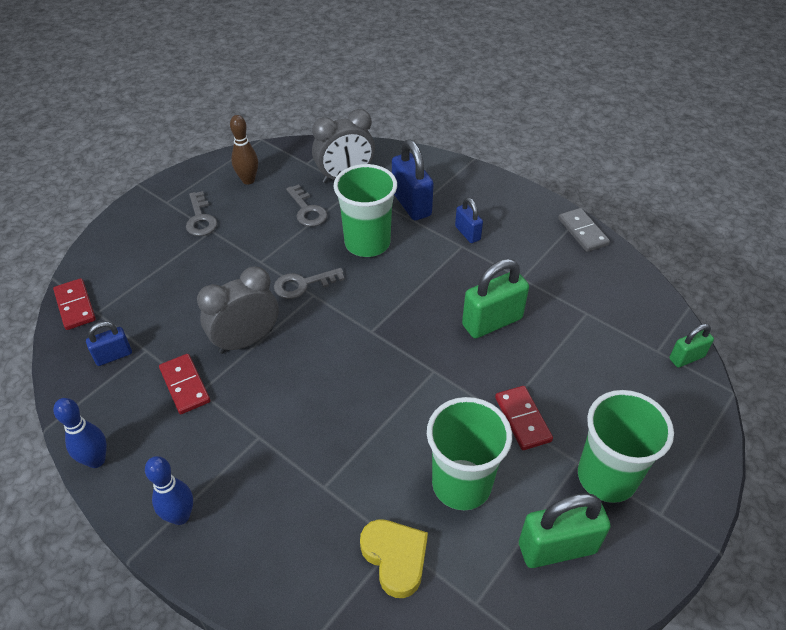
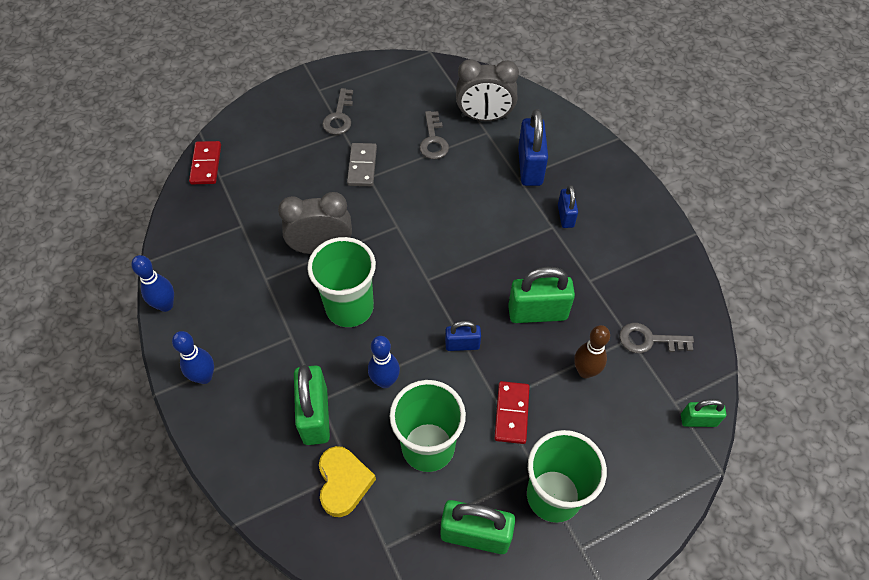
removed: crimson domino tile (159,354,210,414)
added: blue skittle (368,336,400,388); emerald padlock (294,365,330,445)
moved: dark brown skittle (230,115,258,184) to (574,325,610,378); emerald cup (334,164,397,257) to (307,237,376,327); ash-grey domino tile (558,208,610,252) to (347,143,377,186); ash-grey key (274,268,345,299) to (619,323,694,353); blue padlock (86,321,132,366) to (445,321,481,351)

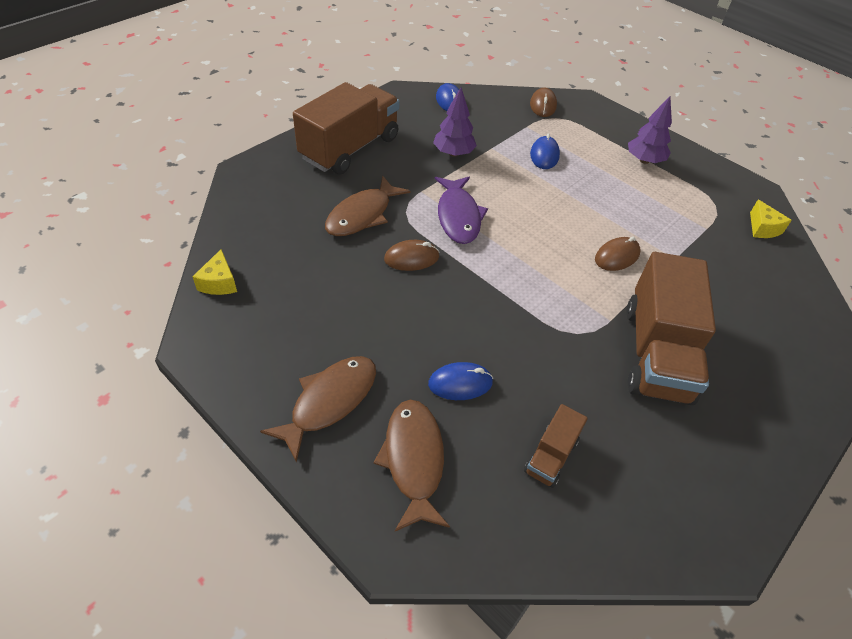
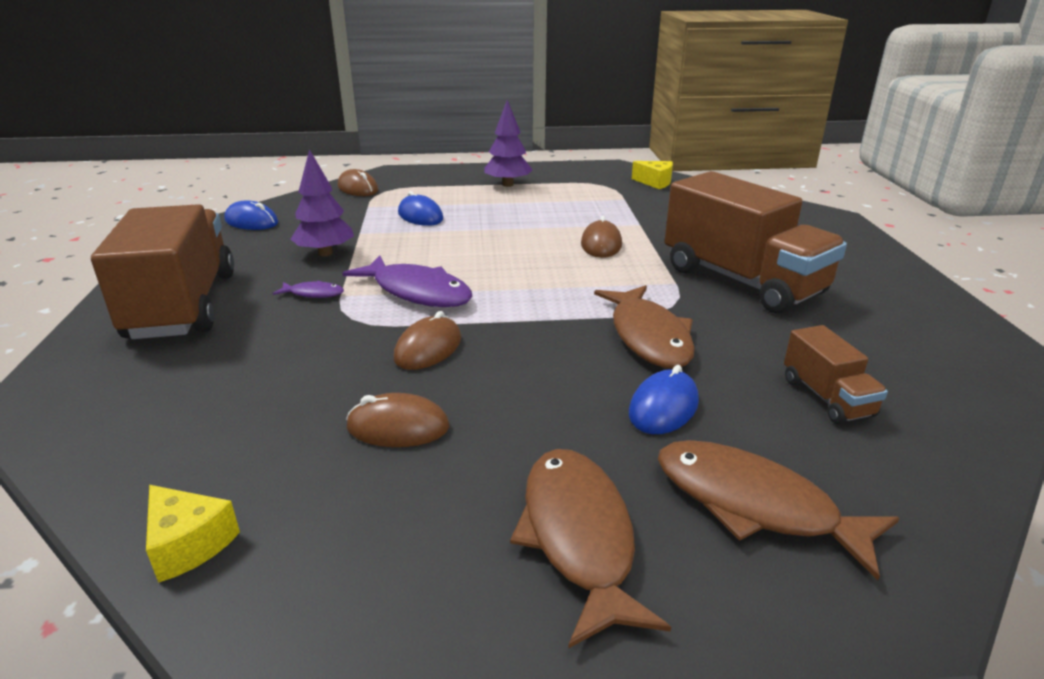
added: royal purple fish figure (273,281,344,298); dark brown mouse (346,393,449,447)
moved: dark brown fish figure (325,176,410,236) to (594,285,695,369)

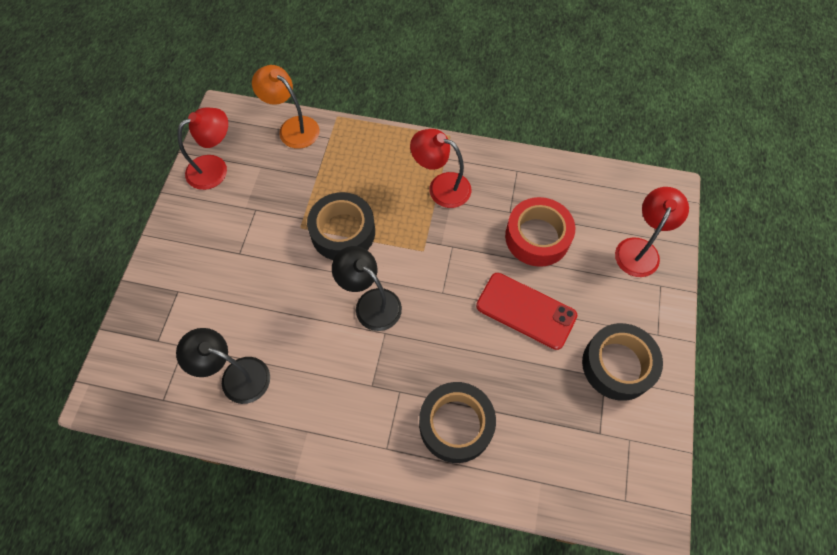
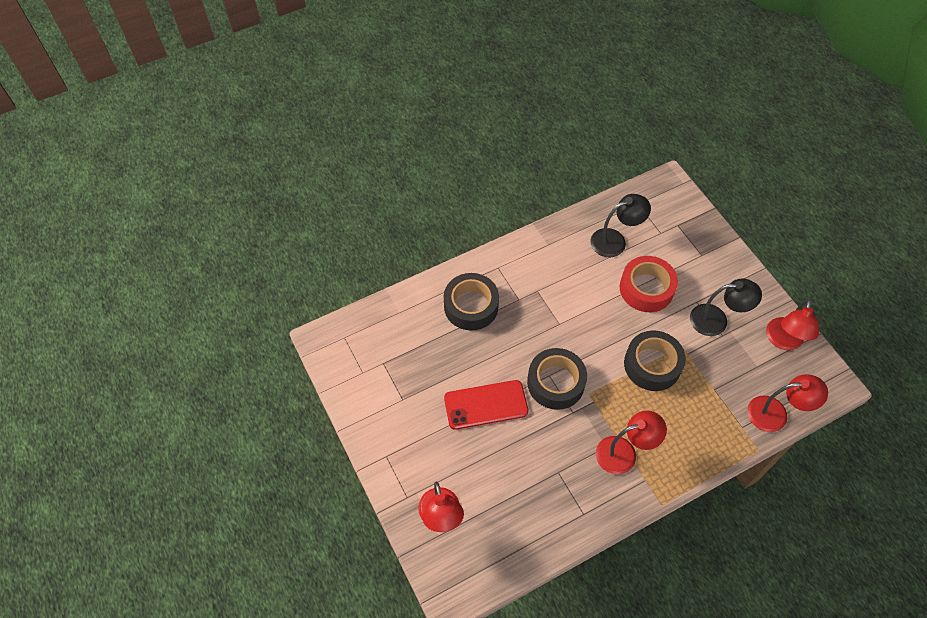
moved: crimson roll of tape (505,197,575,267) to (620,256,678,312); ebony reading lamp (332,246,402,331) to (690,278,762,336); ebony roll of tape (582,323,663,401) to (527,348,587,410)
recoloured: orange reading lamp (252,65,320,149) to crimson reading lamp (747,374,828,432)

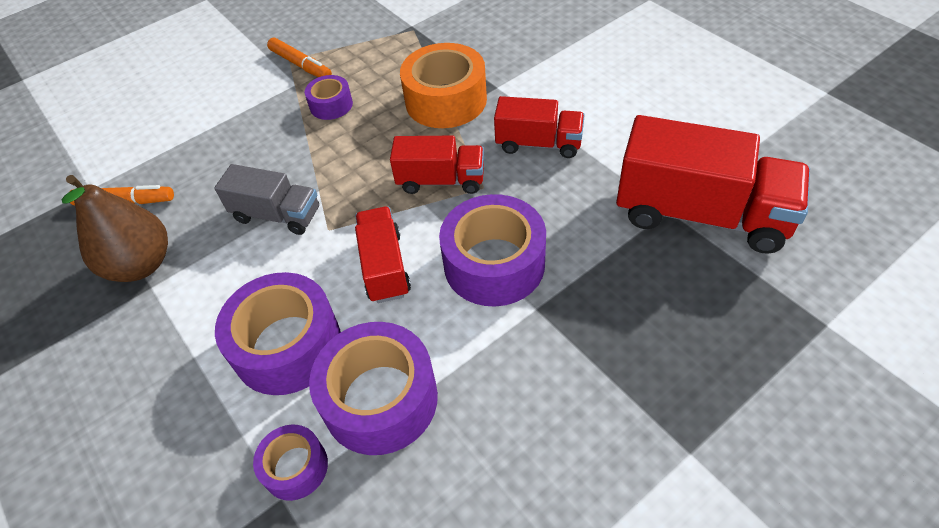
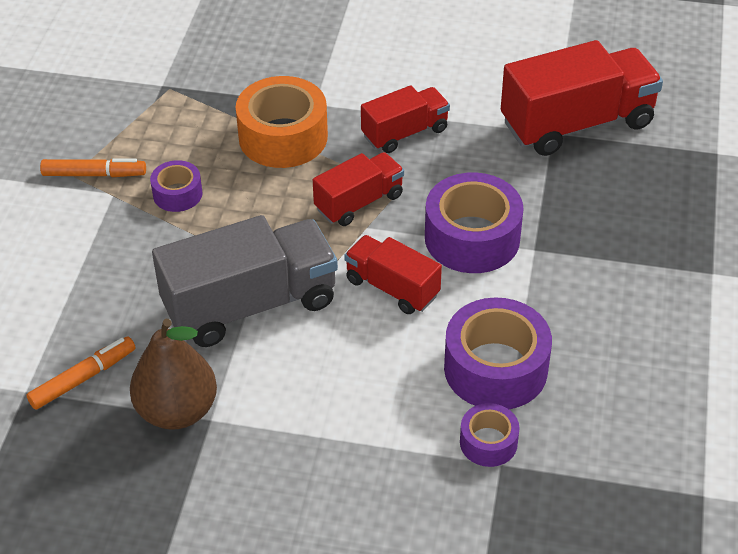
removed: royal purple roll of tape (215,272,341,395)
resized: ash-grey truck (214,164,319,235) = (152,215,338,347) x1.76

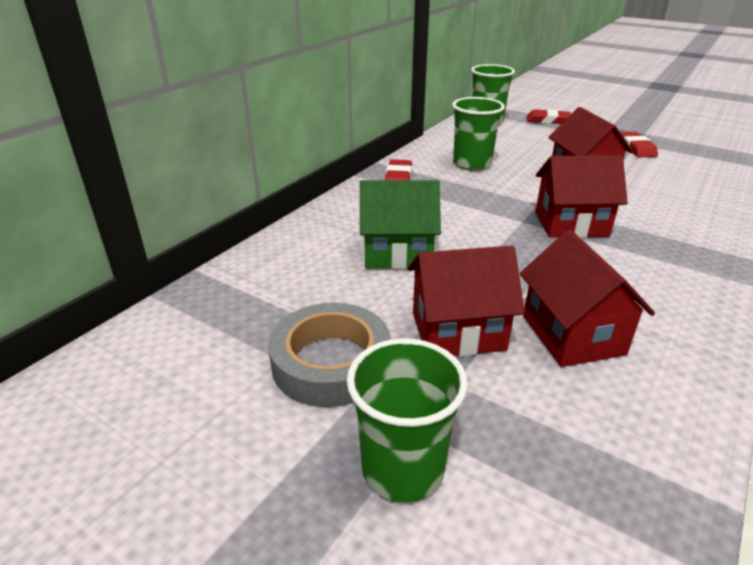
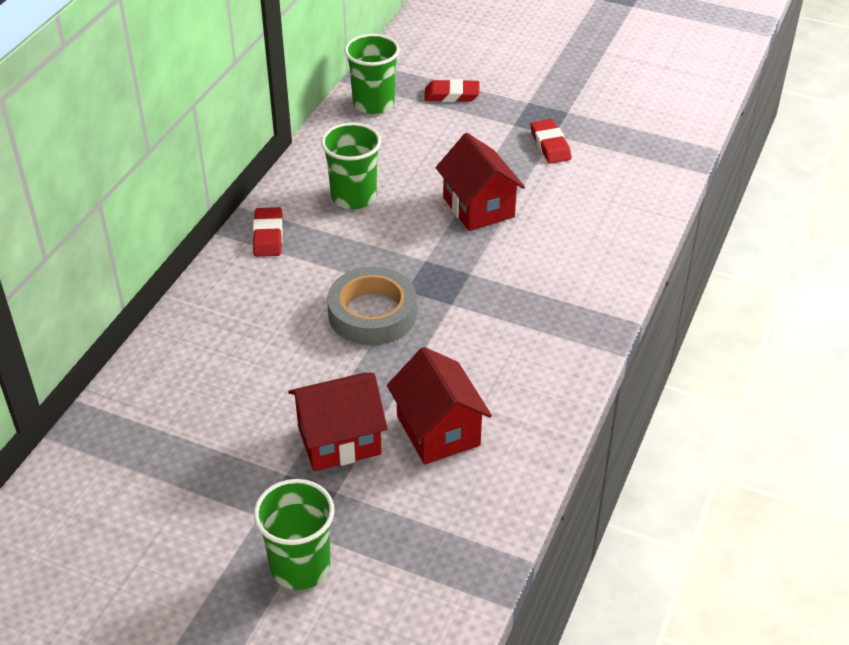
removed: crimson house (535,155,628,238); emerald house (360,180,441,269)
moved: ash-grey roll of tape (268,303,391,407) to (327,267,417,345)

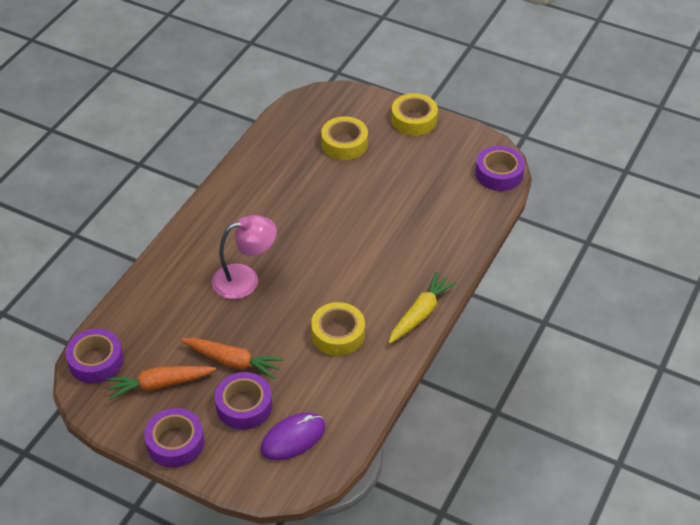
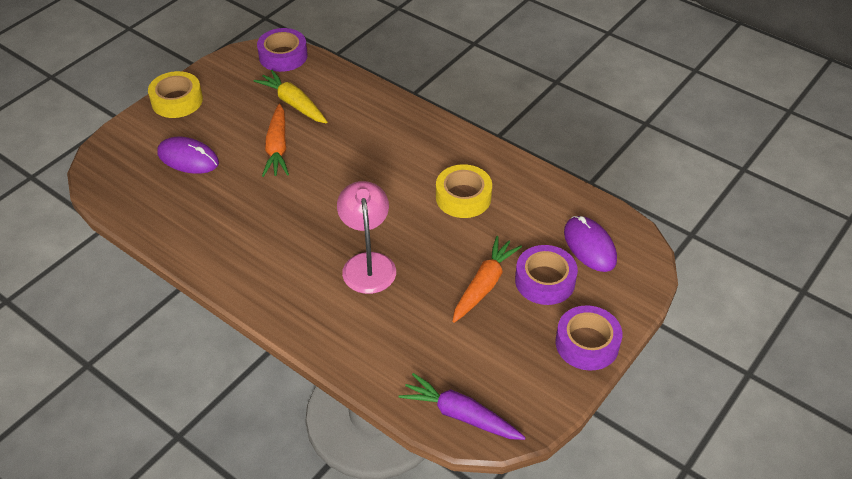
moved: yellow toy carrot (388,272,457,344) to (254,70,327,123); orange toy carrot (106,366,216,400) to (262,104,289,177)
replaced: yellow roll of tape (321,116,368,160) to royal purple mouse (157,137,219,174); royal purple roll of tape (65,329,124,383) to royal purple toy carrot (399,373,526,440)

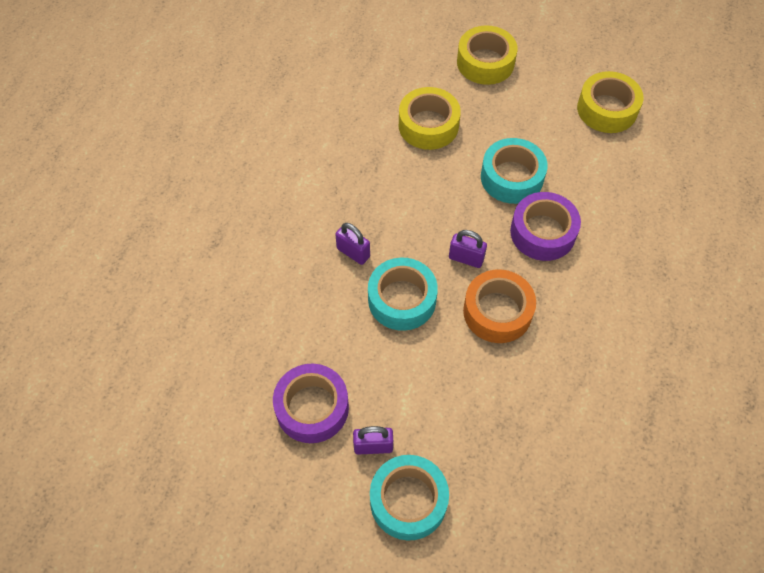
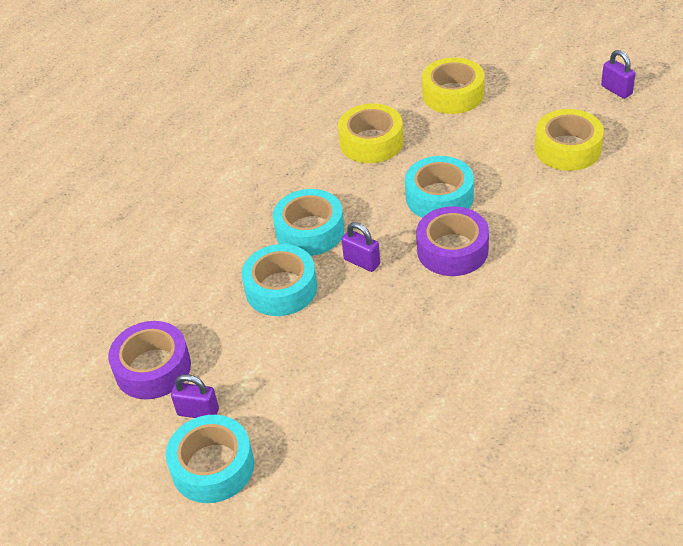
removed: orange roll of tape (463,269,536,343)
added: aqua roll of tape (273,189,344,256)
moved: royal purple padlock (335,223,370,265) to (601,50,636,99)

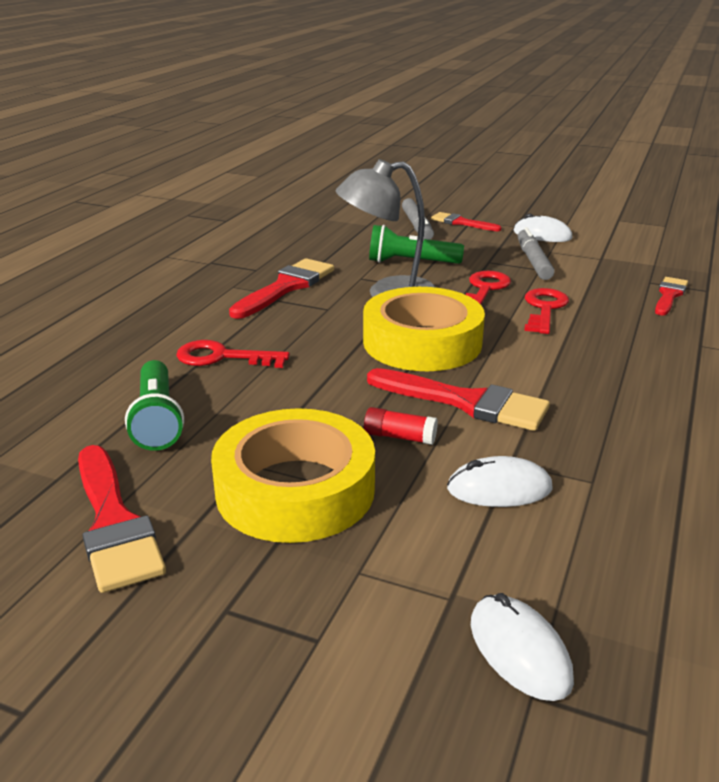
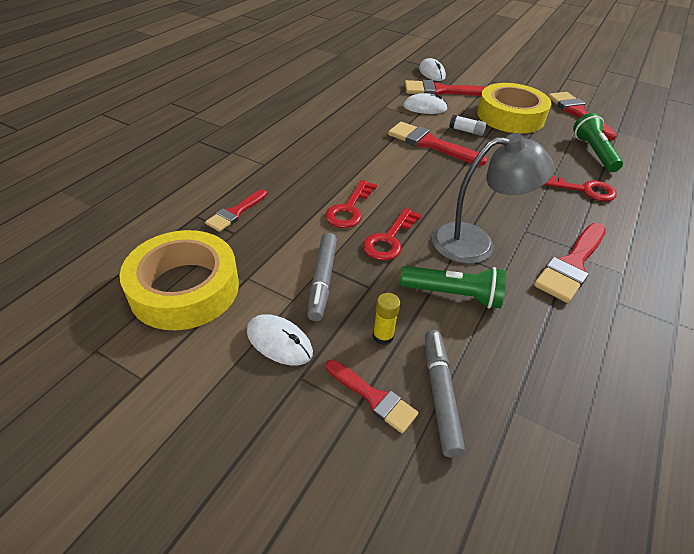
added: crimson brush (405,80,485,96); yellow glue stick (373,293,400,345)
moved: yellow roll of tape (363,287,485,371) to (119,230,239,330)
recoloured: crimson glue stick (364,407,438,445) to white glue stick (449,115,486,136)

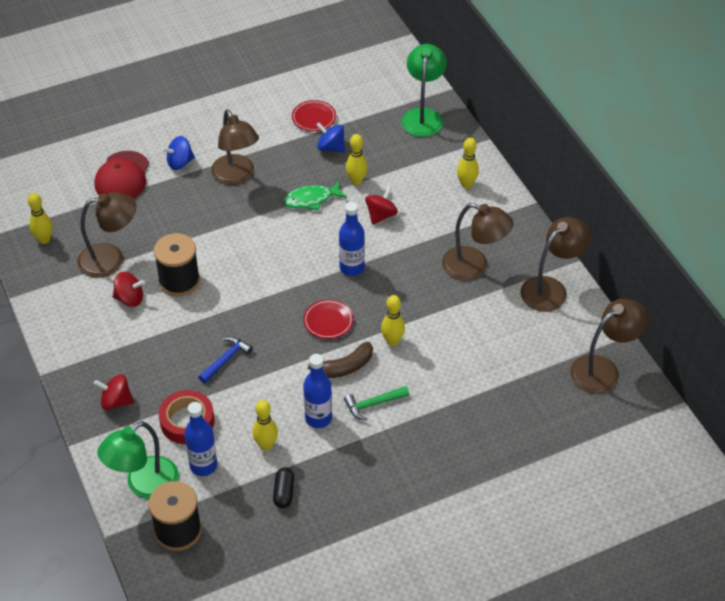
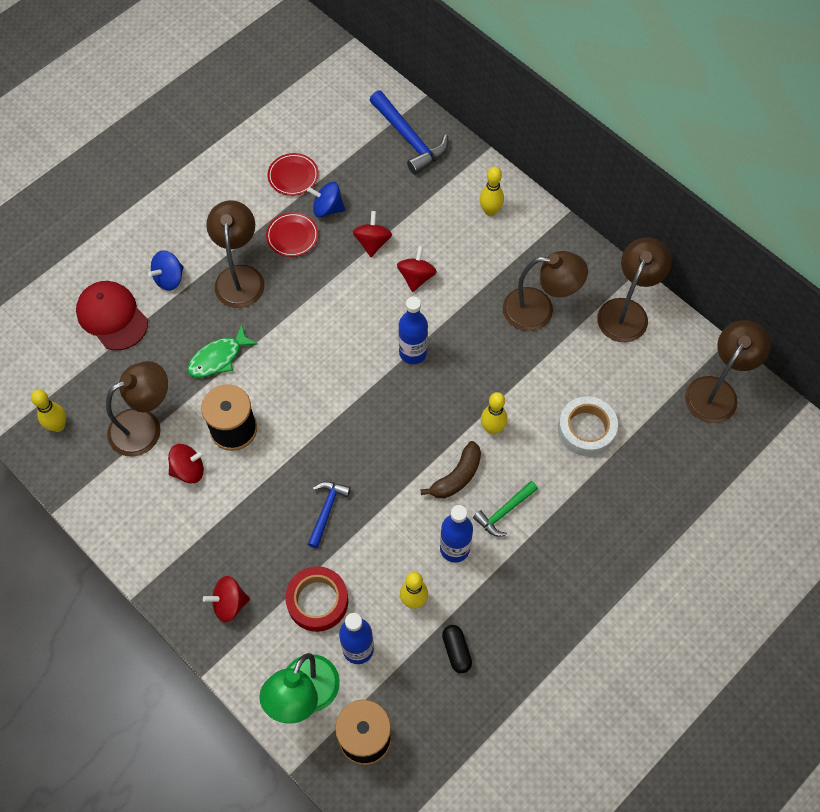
added: white roll of tape (558,396,618,456)
moved: emerald fish figure (283,181,347,210) to (187,324,258,378); crimson plate (303,299,354,339) to (266,212,318,257)
replaced: emerald reading lamp (401,44,447,137) to blue claw hammer (370,90,448,175); yellow skittle (346,134,368,185) to crimson toy top (353,211,392,257)
turned: dark brown reading lamp (211,109,259,185) = (206,200,265,308) 135 degrees counterclockwise; crimson baseball cap (94,151,149,198) = (76,281,148,350) 150 degrees clockwise

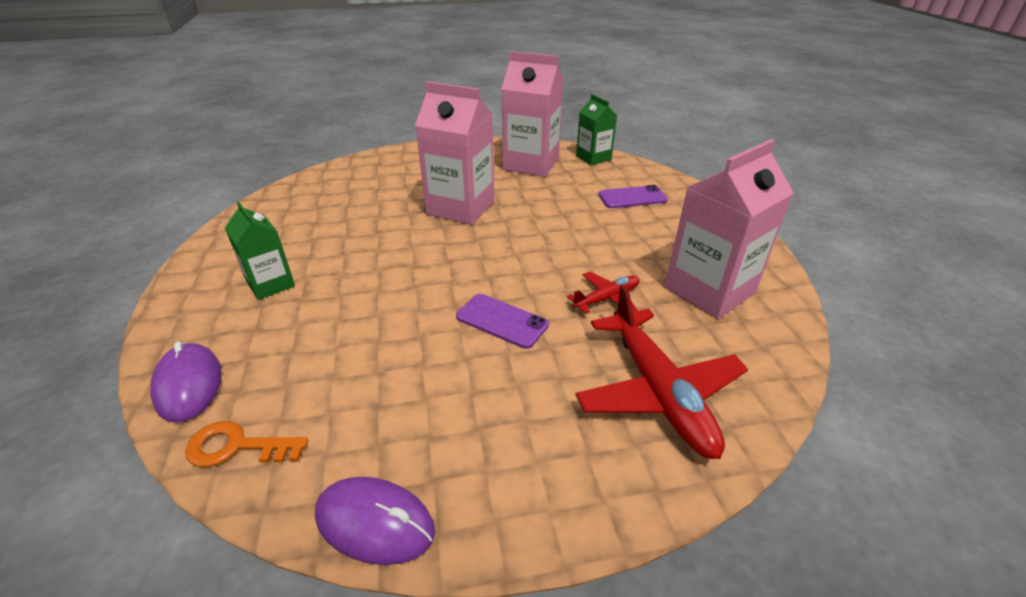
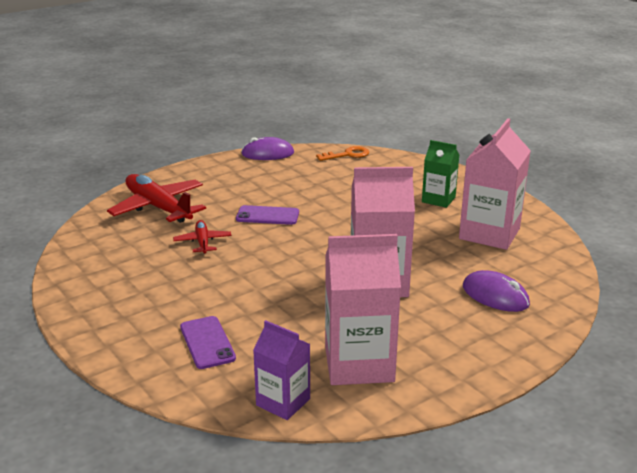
moved: pink carton (665,139,794,319) to (459,118,531,250); royal purple mouse (150,341,222,423) to (463,270,530,312)
recoloured: emerald carton (576,94,617,165) to royal purple carton (253,320,310,420)
turned: royal purple mobile phone (598,185,668,208) = (180,316,236,369) 75 degrees counterclockwise; crimson toy plane (567,272,639,314) = (173,220,231,254) 135 degrees clockwise

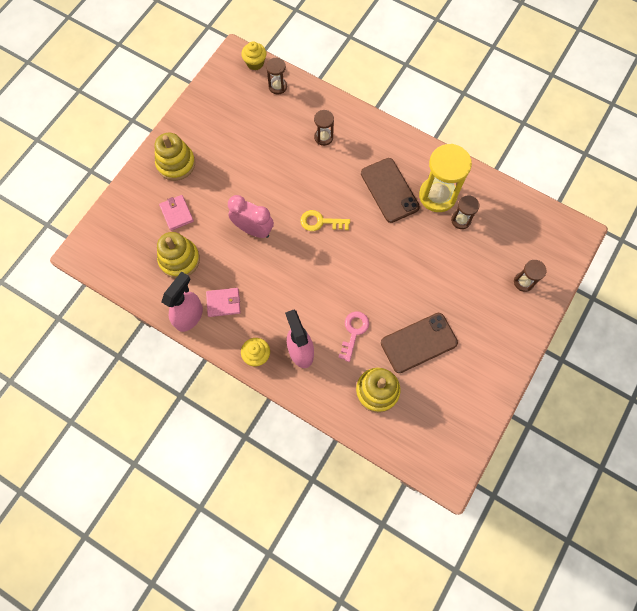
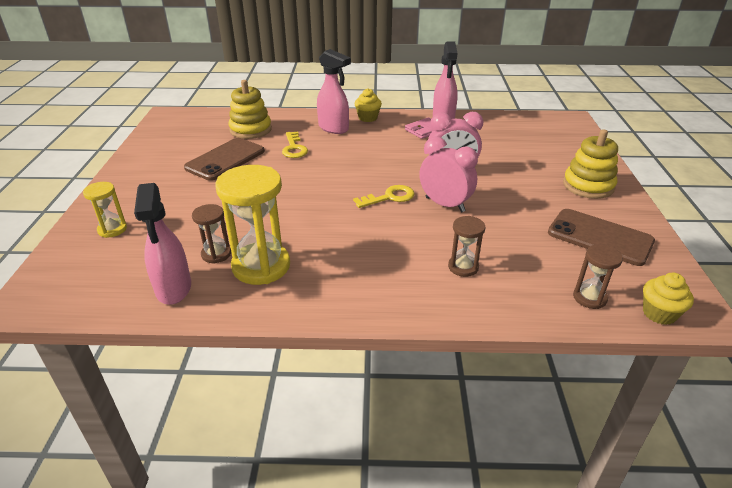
removed: pink wallet (159,195,194,231); yellow ring stacker (157,232,200,278)
added: pink bedside clock (419,137,478,212); pink spray bottle (134,183,191,305)
moved: dark brown mobile phone (361,158,420,223) to (548,209,655,266)
recoloured: dark brown hourglass (514,260,547,292) to yellow hourglass (83,182,127,238); pink key (338,311,369,362) to yellow key (282,131,308,158)

